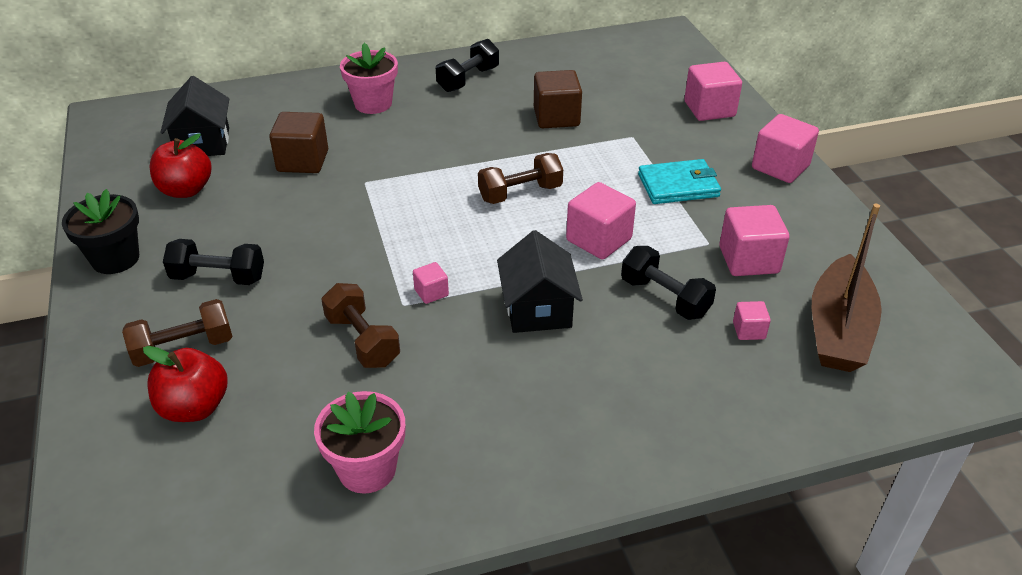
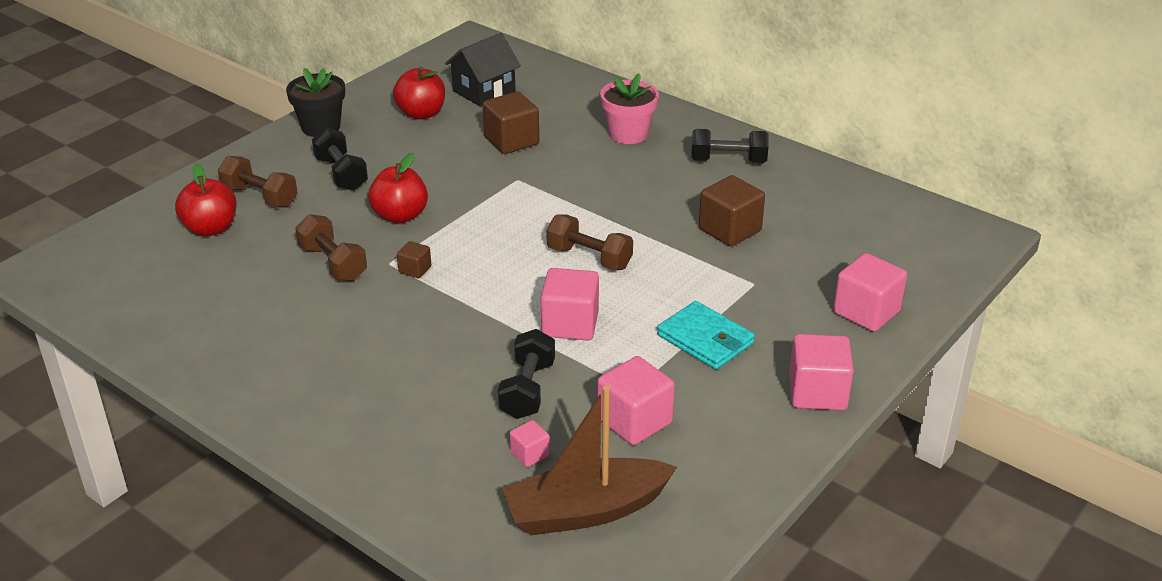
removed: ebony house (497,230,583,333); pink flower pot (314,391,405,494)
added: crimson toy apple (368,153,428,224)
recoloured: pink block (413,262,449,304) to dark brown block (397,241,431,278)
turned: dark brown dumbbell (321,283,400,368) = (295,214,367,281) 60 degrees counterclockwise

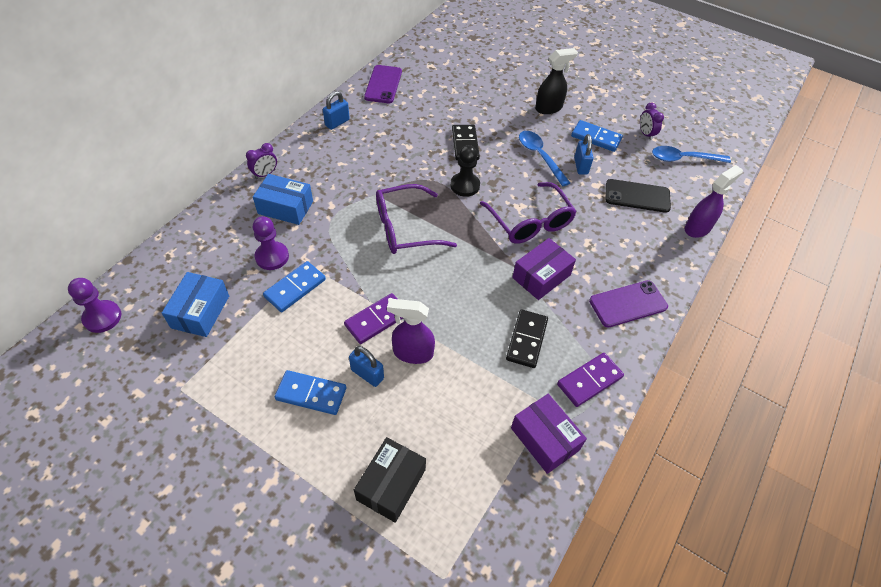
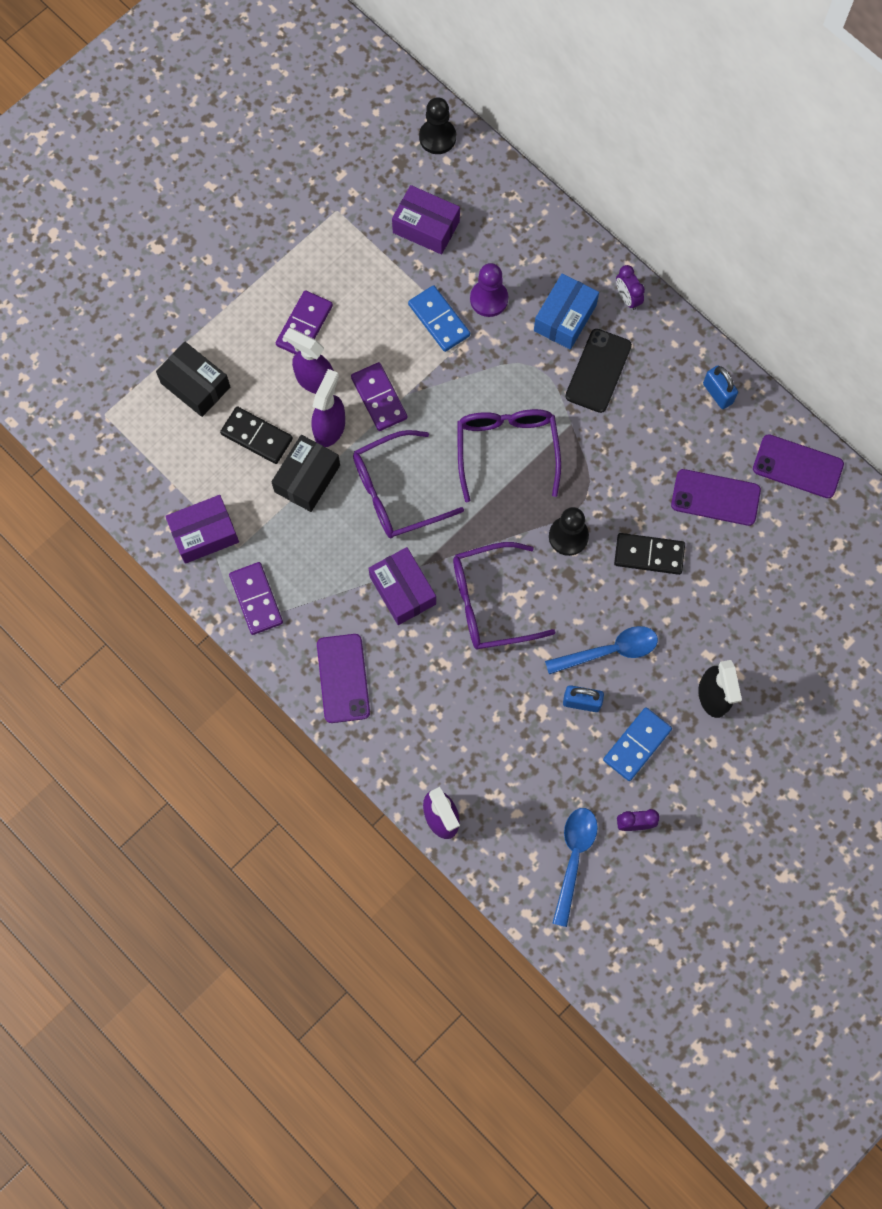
added: royal purple spectacles (353,430,464,538); ebony parcel (271,435,340,512); royal purple mobile phone (671,469,761,526)
moved: ebony mobile phone (605,179,671,213) to (566,329,632,413); ebony domino tile (506,309,548,368) to (220,406,293,464)
replaced: blue padlock (349,346,384,387) to royal purple spray bottle (283,328,334,394)
recoloured: blue parcel (162,272,229,337) to royal purple parcel (392,185,460,255); royal purple chess pawn (68,278,121,333) to ebony chess pawn (419,97,456,154); blue domino tile (275,370,346,415) to royal purple domino tile (276,290,333,354)

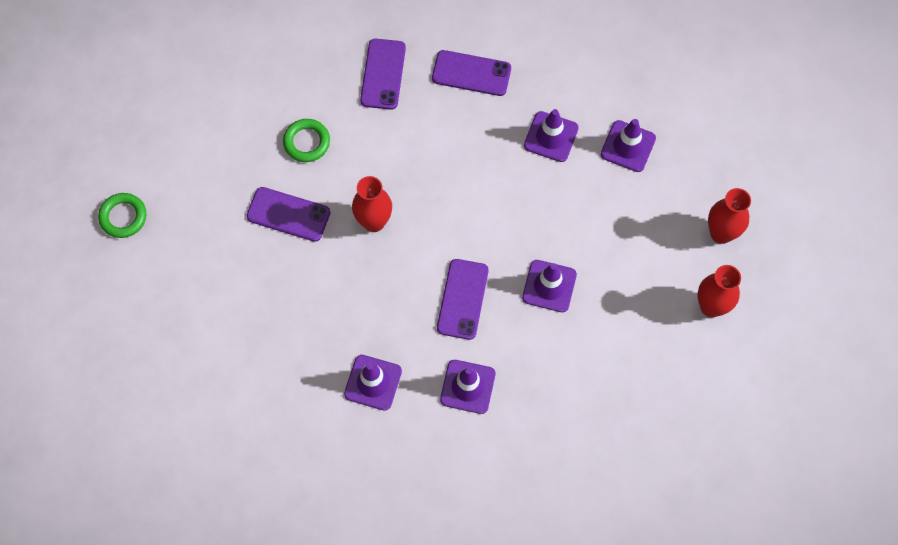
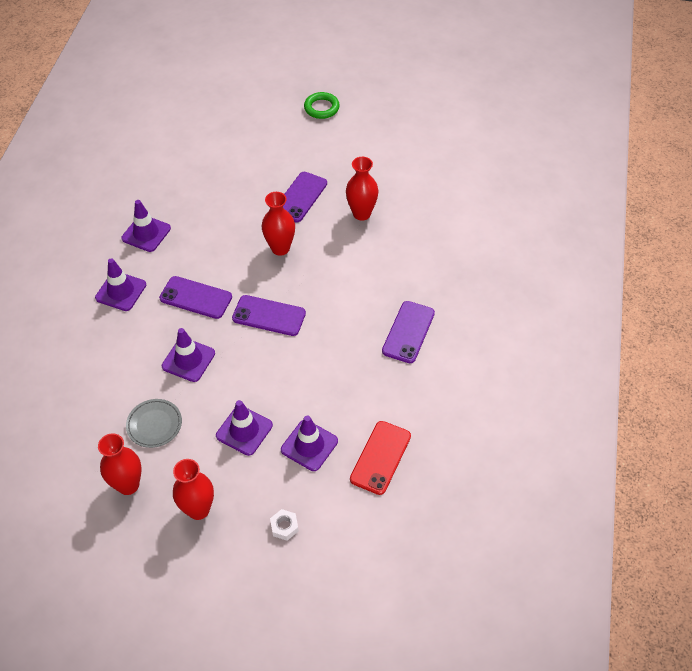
added: ash-grey plate (126,399,182,448); crimson mobile phone (350,421,411,495); white nut (270,509,299,541)
moved: royal purple mobile phone (360,39,406,110) to (232,295,306,336); royal purple road cone (524,109,579,162) to (216,400,273,456)
replaced: emerald torus (283,119,330,162) to crimson tall vase (346,157,379,221)

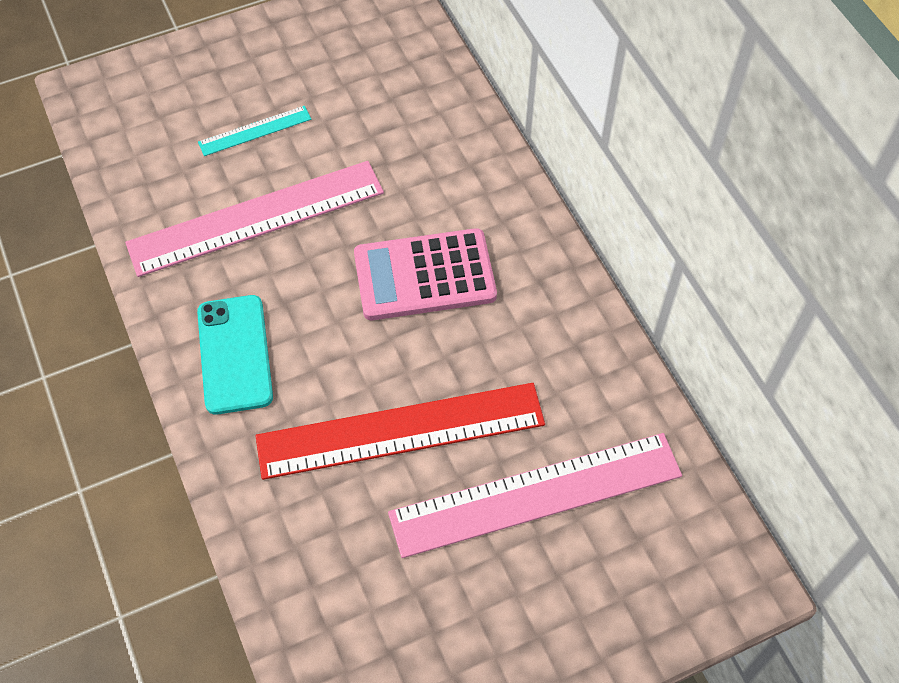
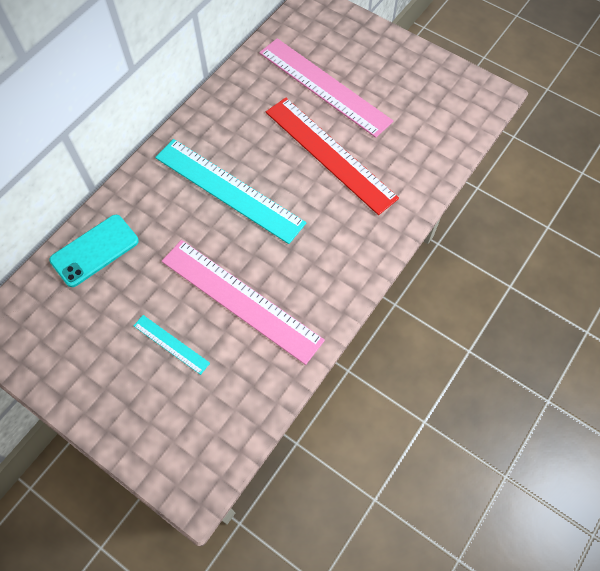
moved: aqua mobile phone (197,295,273,415) to (49,215,139,287)
replaced: pink pocket calculator (354,228,497,320) to aqua measuring stick (155,139,306,244)

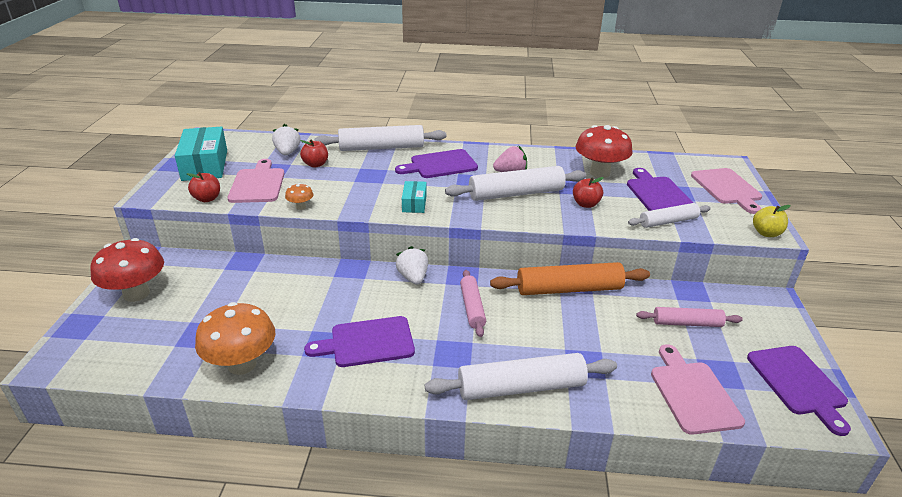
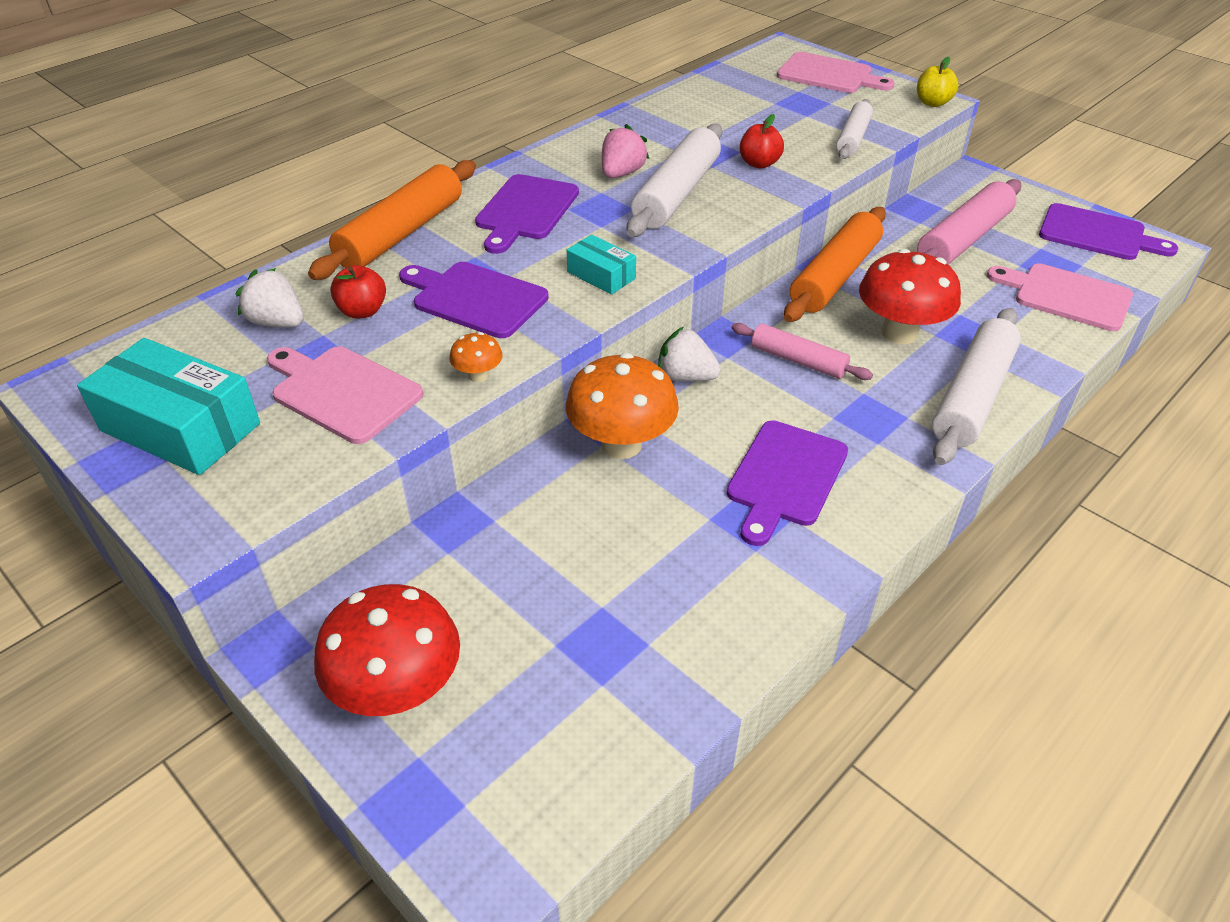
removed: crimson toy apple (187,172,220,202)
moved: crimson fungus (576,125,633,178) to (859,249,961,344); royal purple chopping board (627,168,693,211) to (399,262,549,338); orange fungus (195,302,275,375) to (566,353,679,459)
recoloured: white pastry roller (314,125,447,151) to orange pastry roller (308,160,476,280)
resized: pink pastry roller (636,307,743,327) = (917,179,1021,265) x1.66

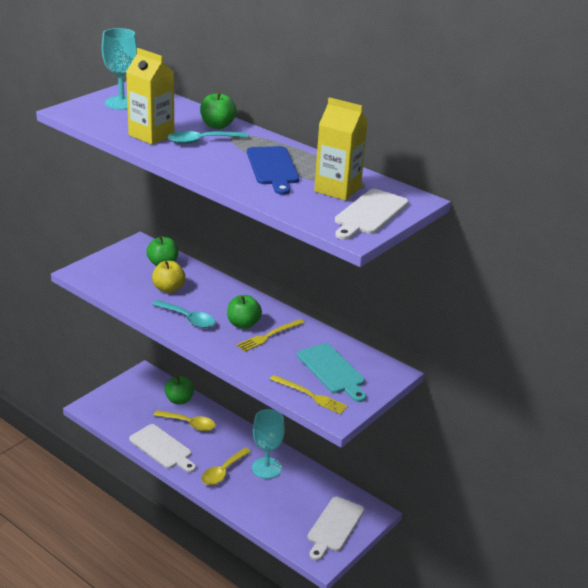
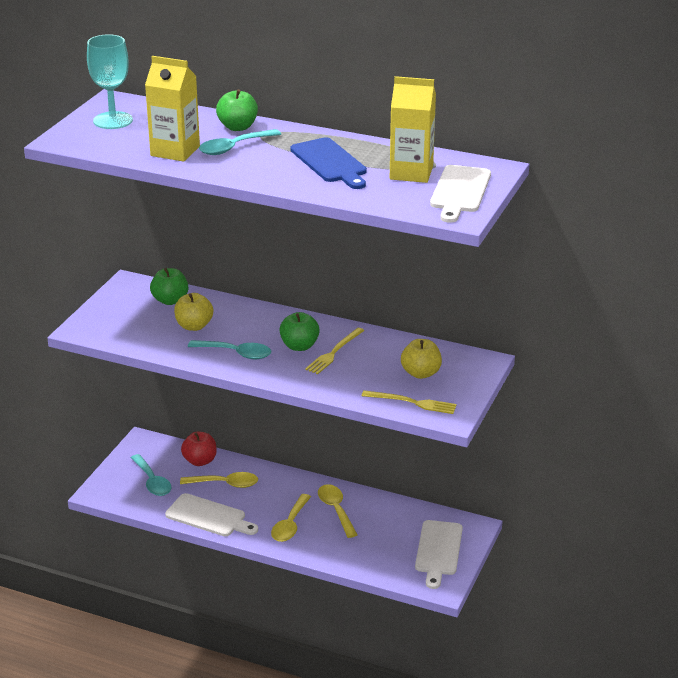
added: aqua teaspoon (131,454,171,496)
replaced: aqua chopping board (297,343,366,402) to yellow toy apple (401,339,442,379); aqua wine glass (252,409,285,479) to yellow teaspoon (318,484,358,538)
recoloured: emerald toy apple (165,376,194,404) to crimson toy apple (181,432,217,466)

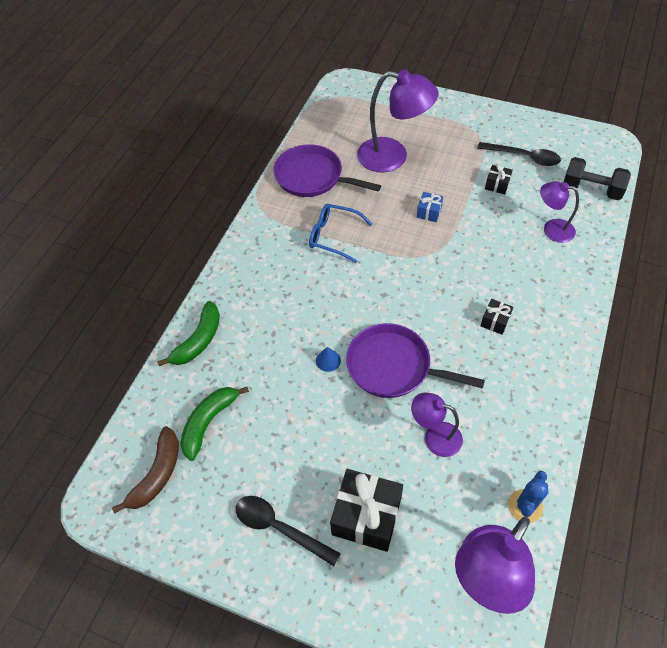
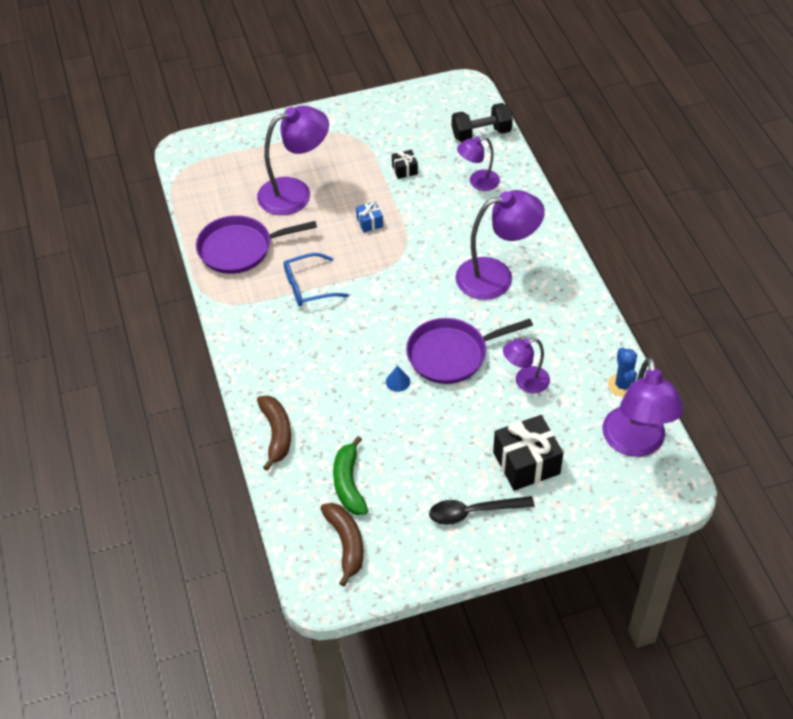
removed: ebony teaspoon (478,142,561,166)
replaced: ebony gift (481,299,513,335) to royal purple reading lamp (455,190,545,300)
recoloured: emerald toy banana (157,301,220,366) to dark brown toy banana (257,395,291,471)

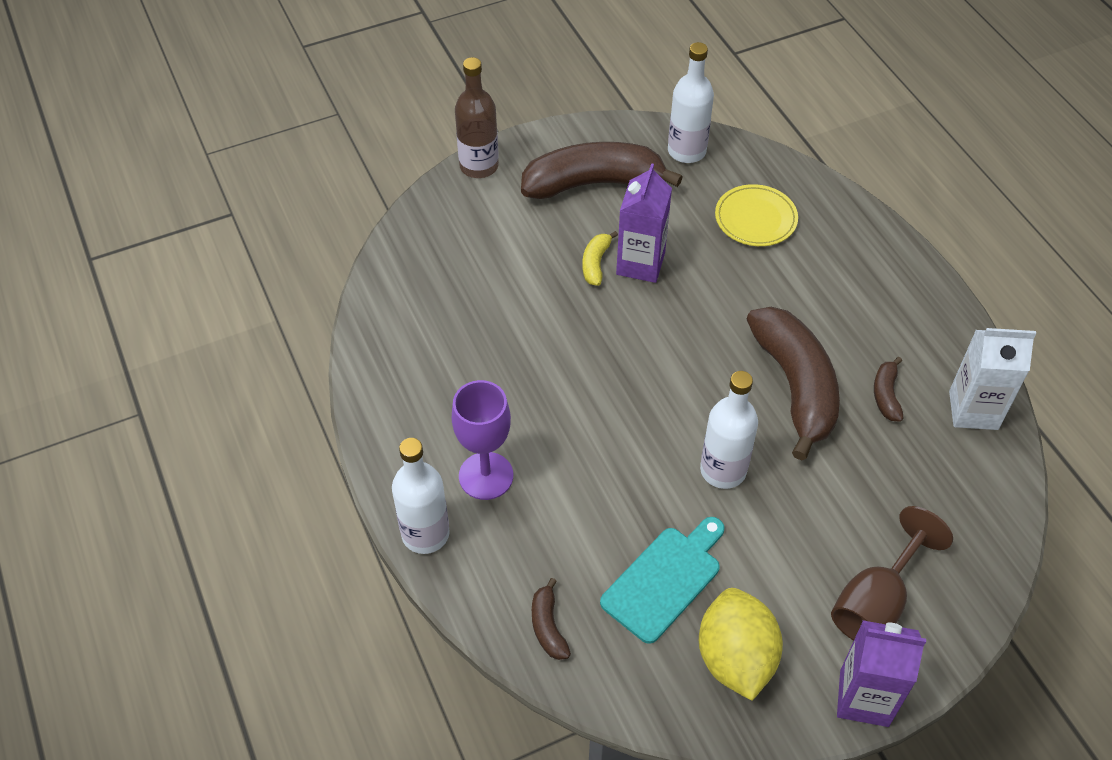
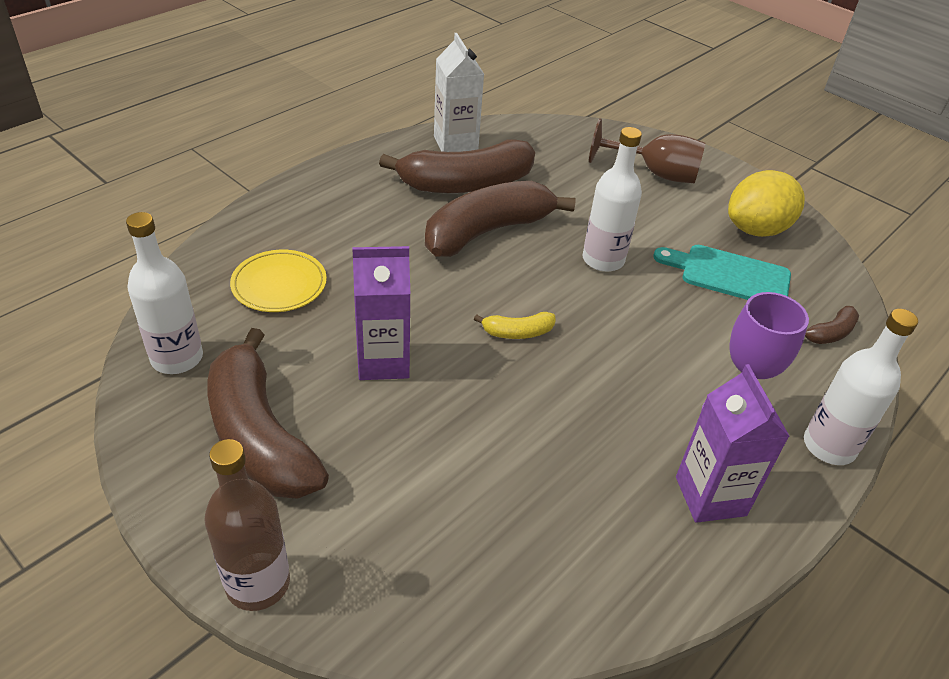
moved: yellow toy banana (582,231,618,286) to (474,312,556,339); royal purple carton (837,620,926,727) to (676,364,790,523)
resized: dark brown toy banana (874,357,904,422) = (379,140,535,193) x2.32

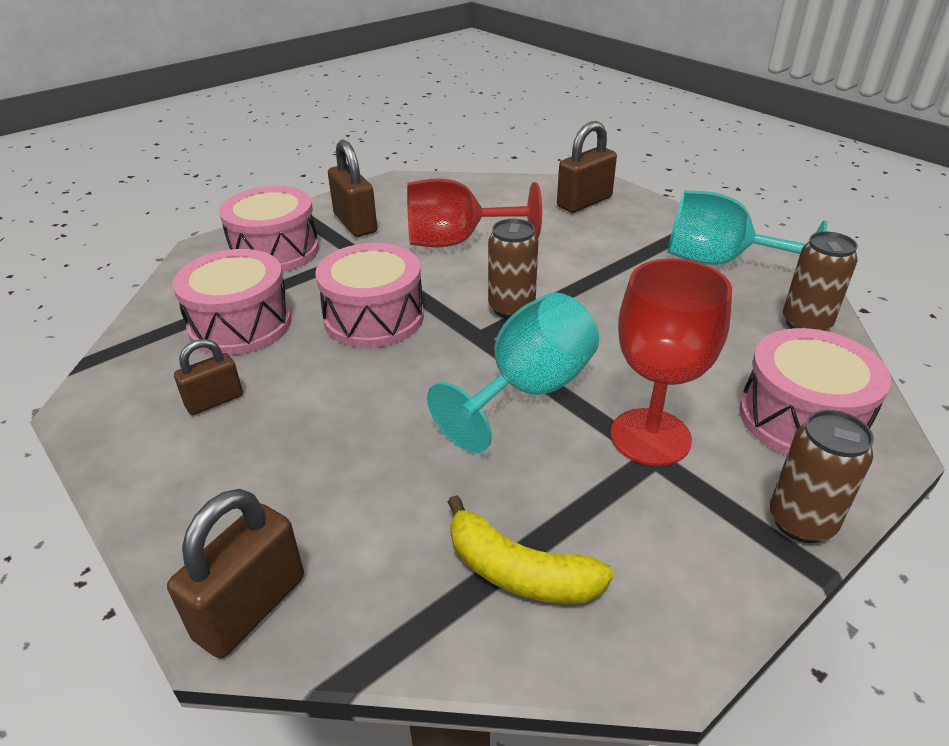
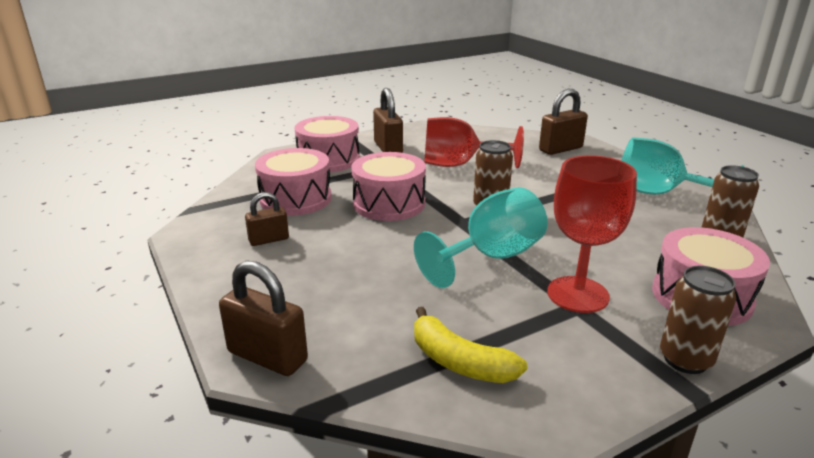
turned: dark brown padlock (167,489,304,658) = (219,260,308,376) 75 degrees clockwise

